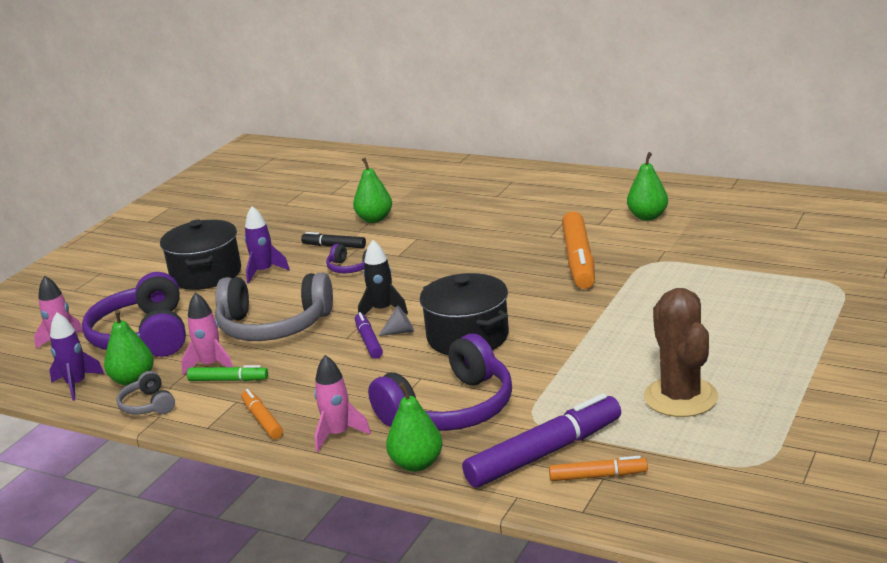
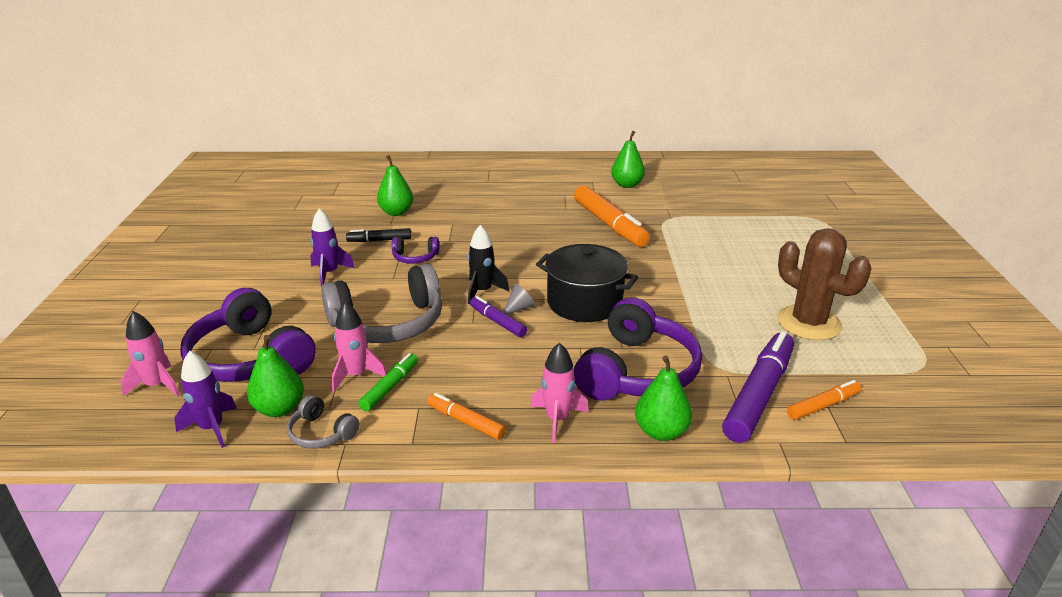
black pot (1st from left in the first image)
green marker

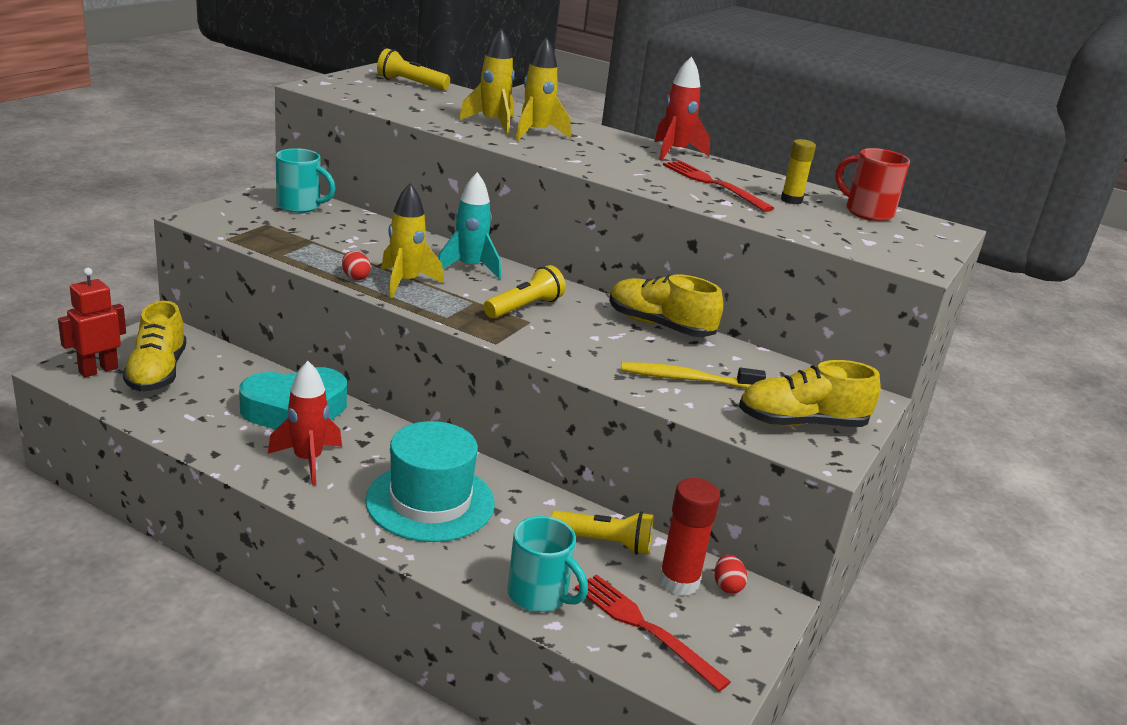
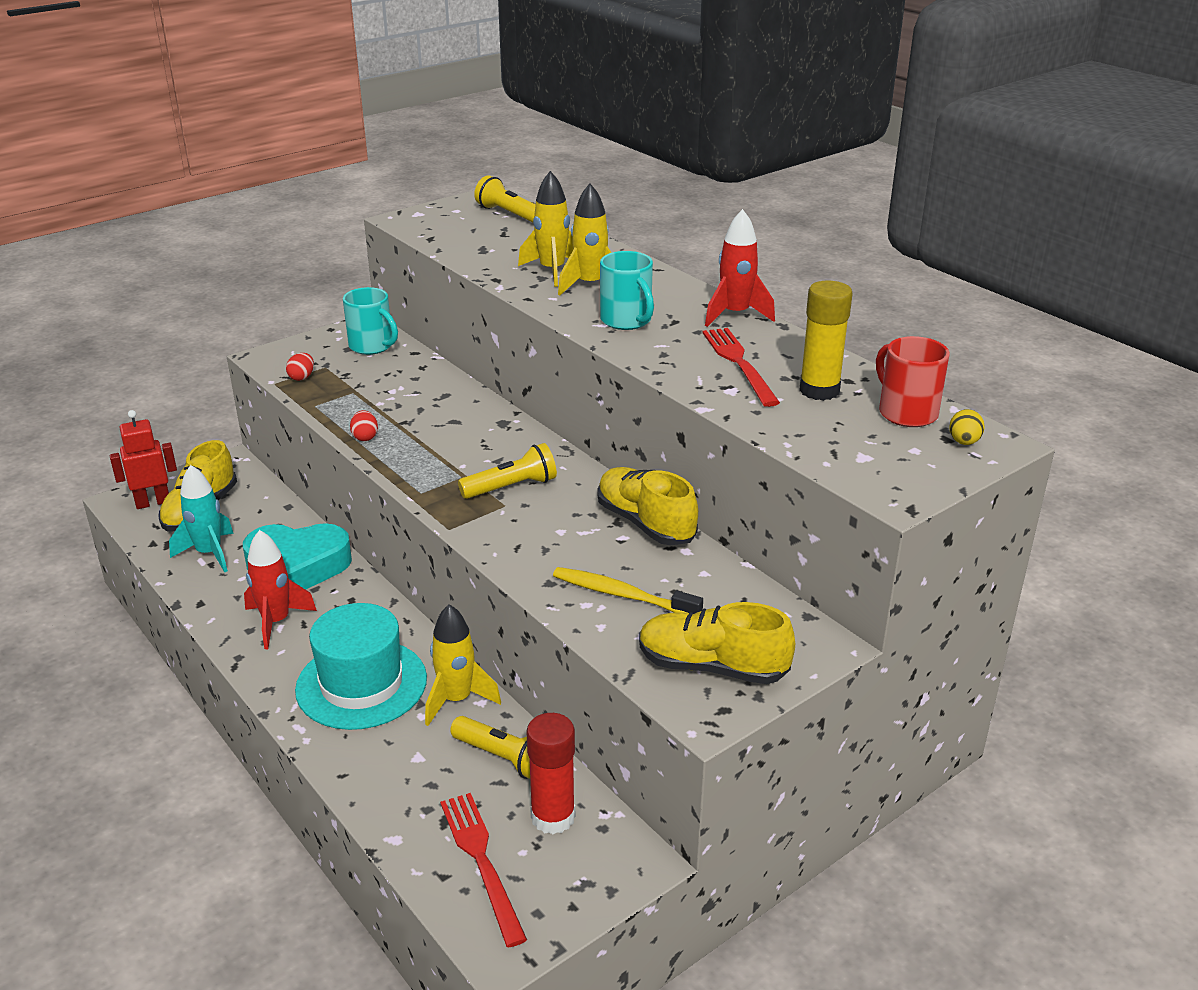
yellow glue stick
turquoise rocket
yellow rocket (1st from left)
turquoise mug (2nd from left)
red egg (1st from left)
yellow egg

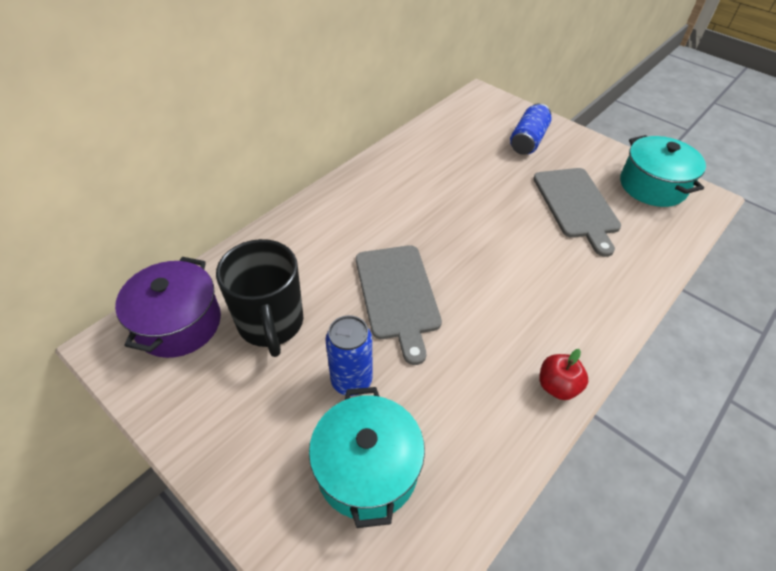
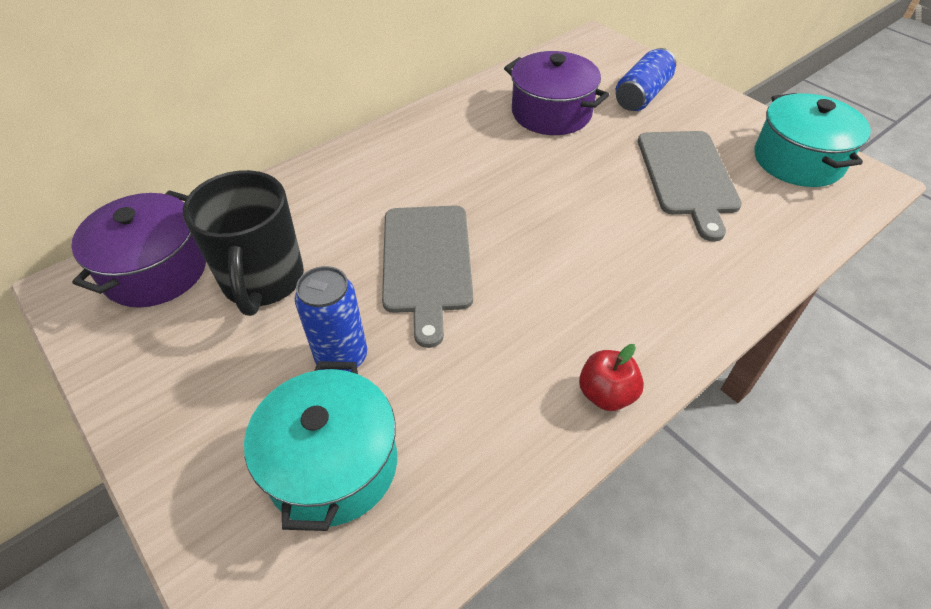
purple pot (2nd from left)

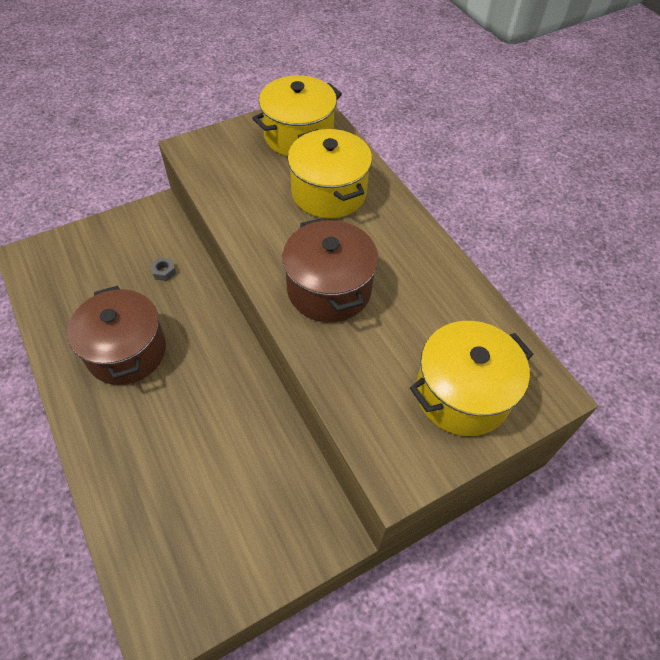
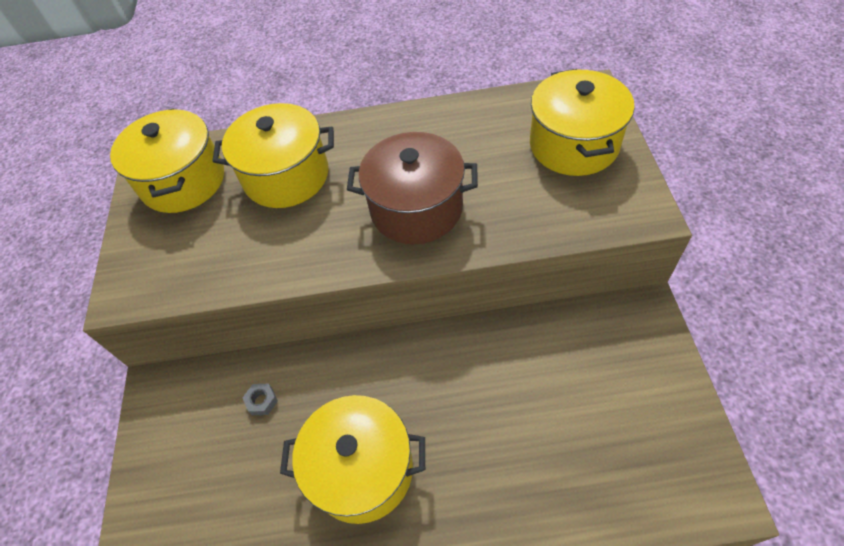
yellow pot (3rd from left)

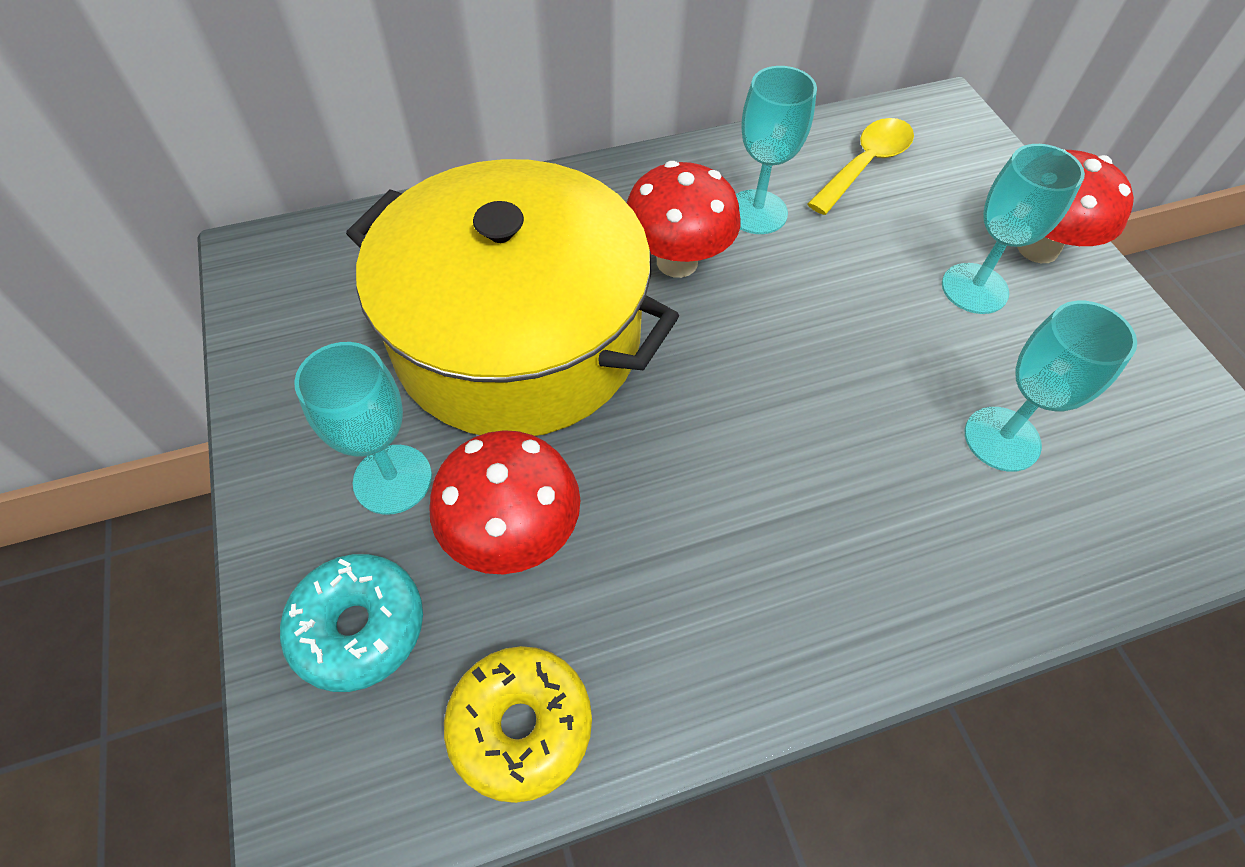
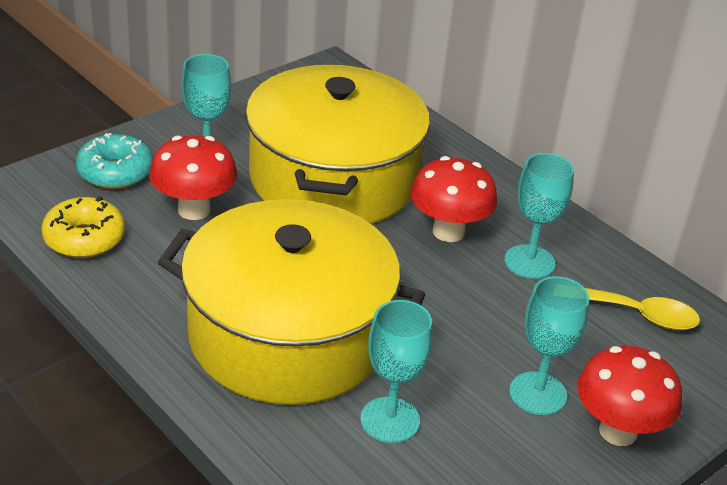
yellow pot (1st from left)

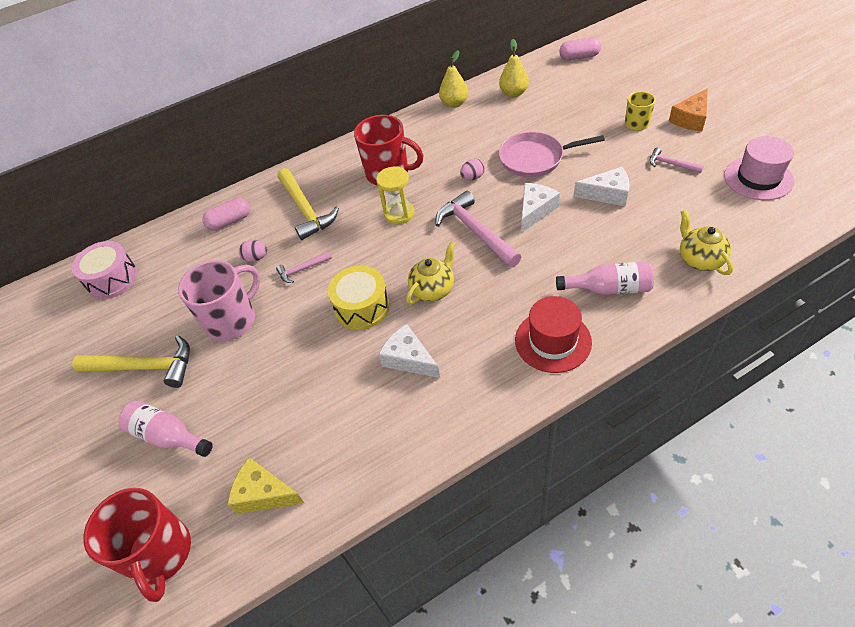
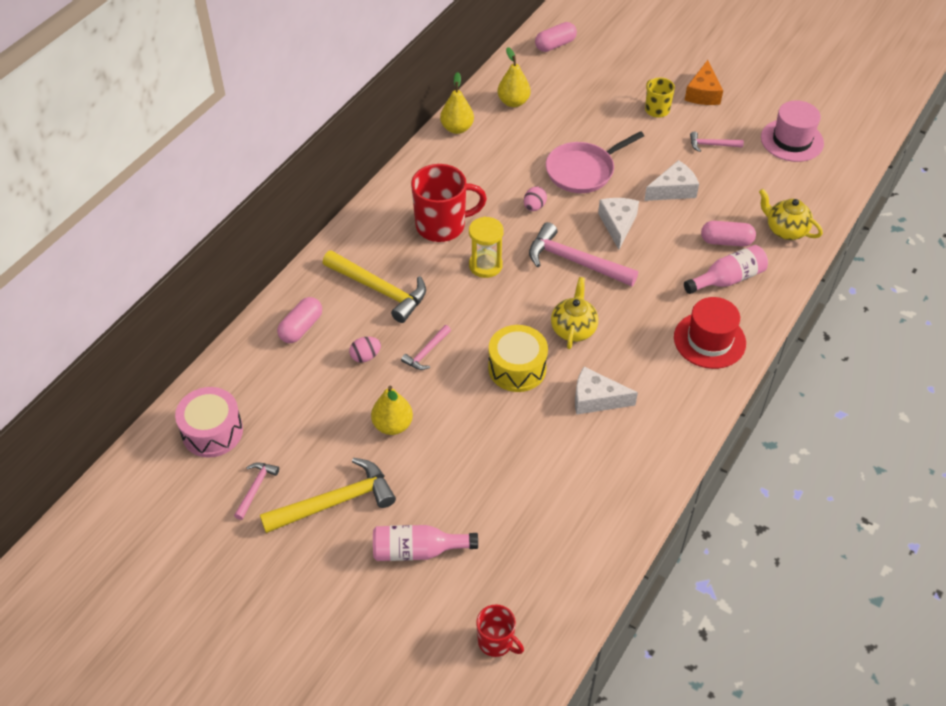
yellow pear (1st from left)
yellow cheese
red mug (2nd from left)
pink capsule (3rd from left)
pink hammer (1st from left)

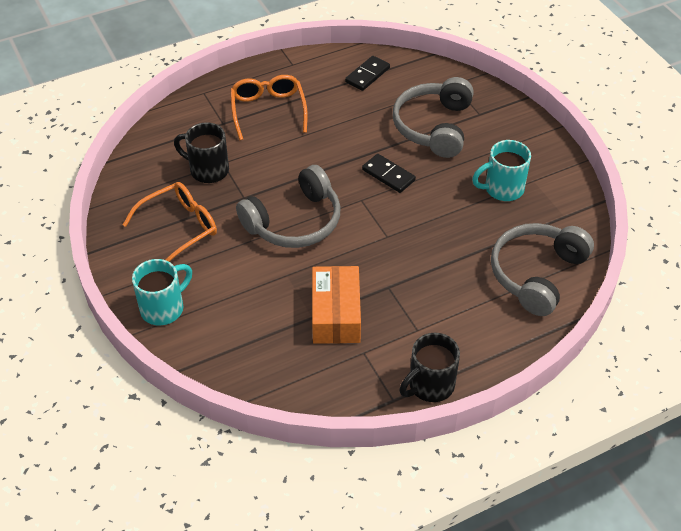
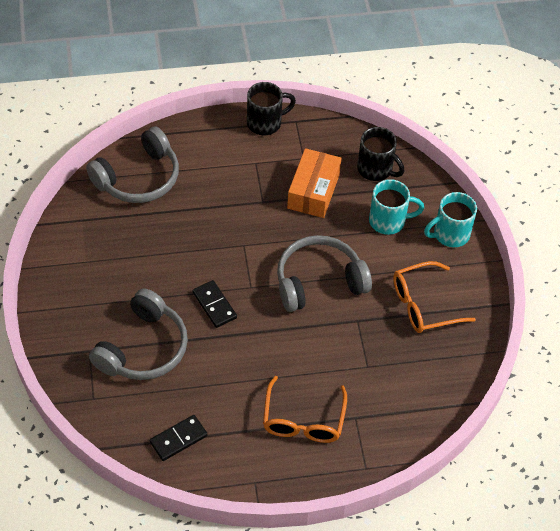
black mug (2nd from left)
turquoise mug (1st from left)

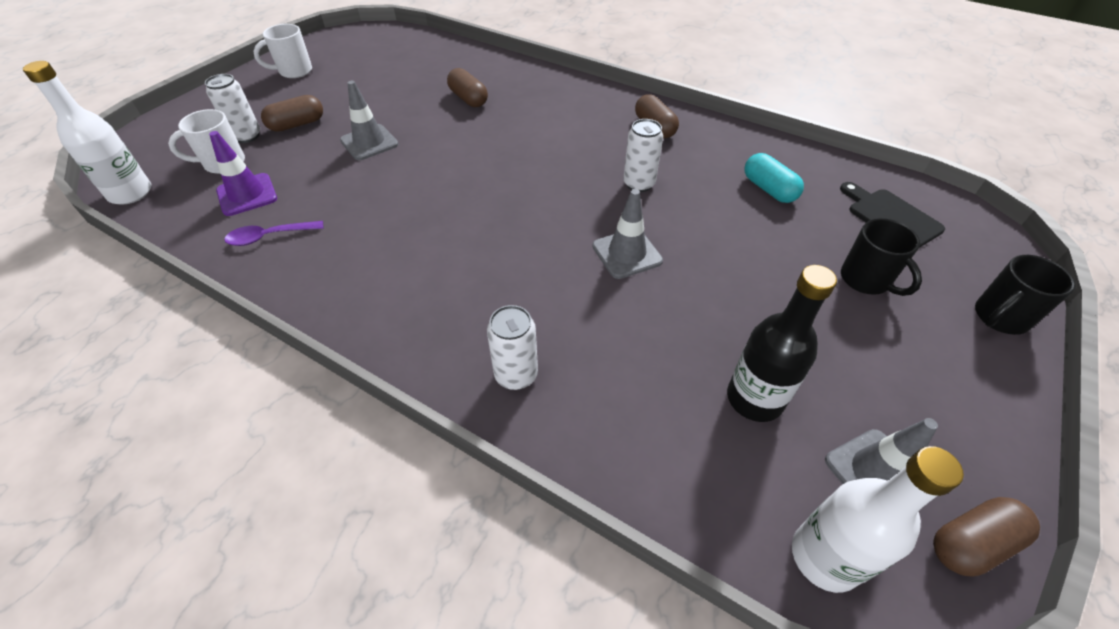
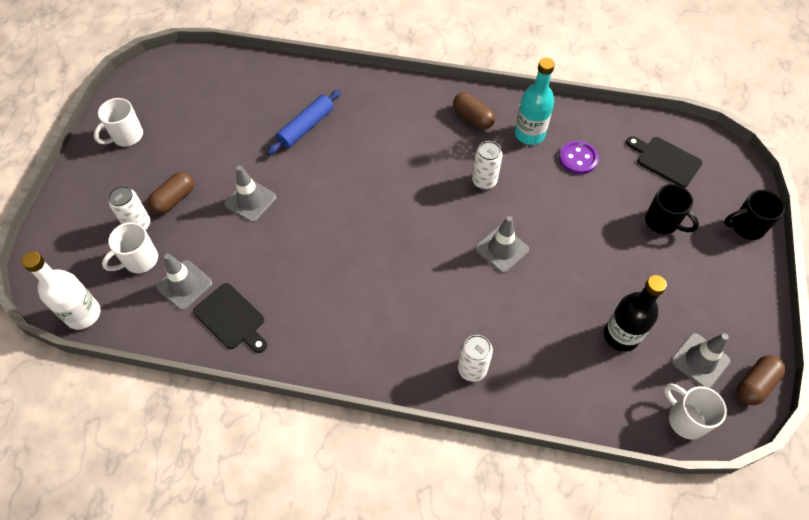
blue rolling pin
grey traffic cone (1st from left)
purple button
black cutting board (1st from left)
black mug (2nd from left)
white mug (3rd from left)
turquoise bottle

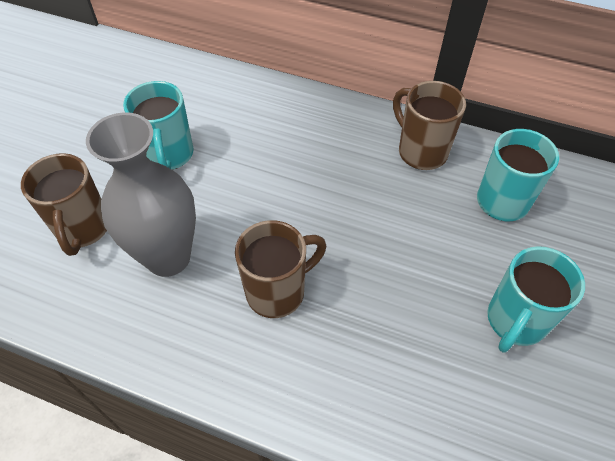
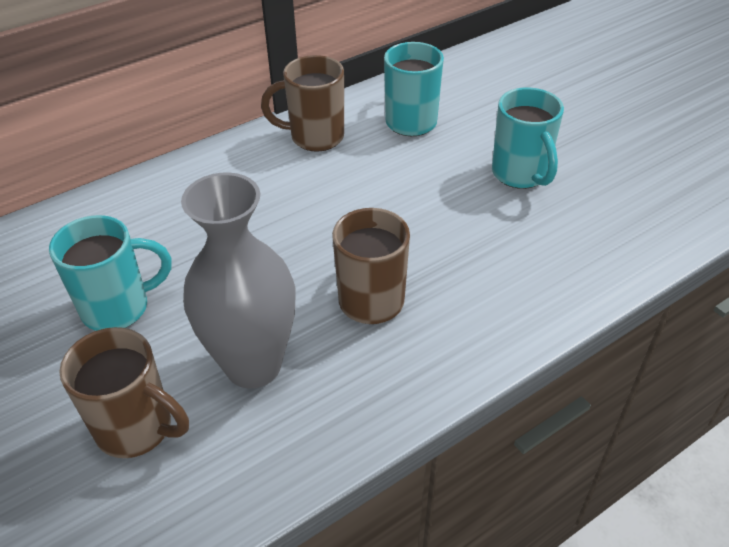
turquoise mug (1st from left)

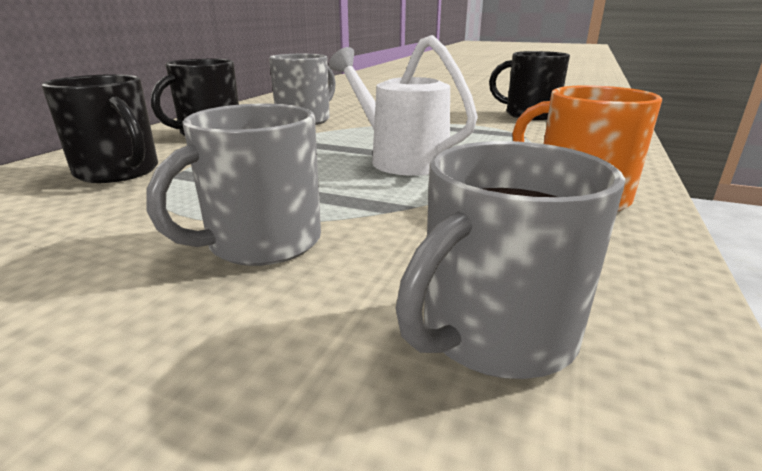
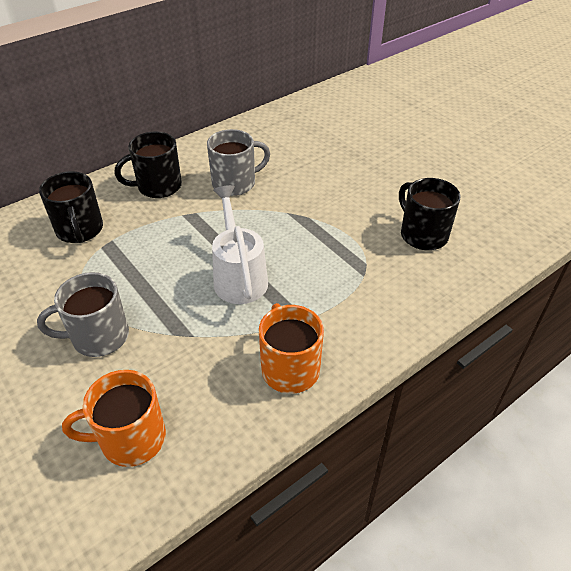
orange mug (1st from left)

